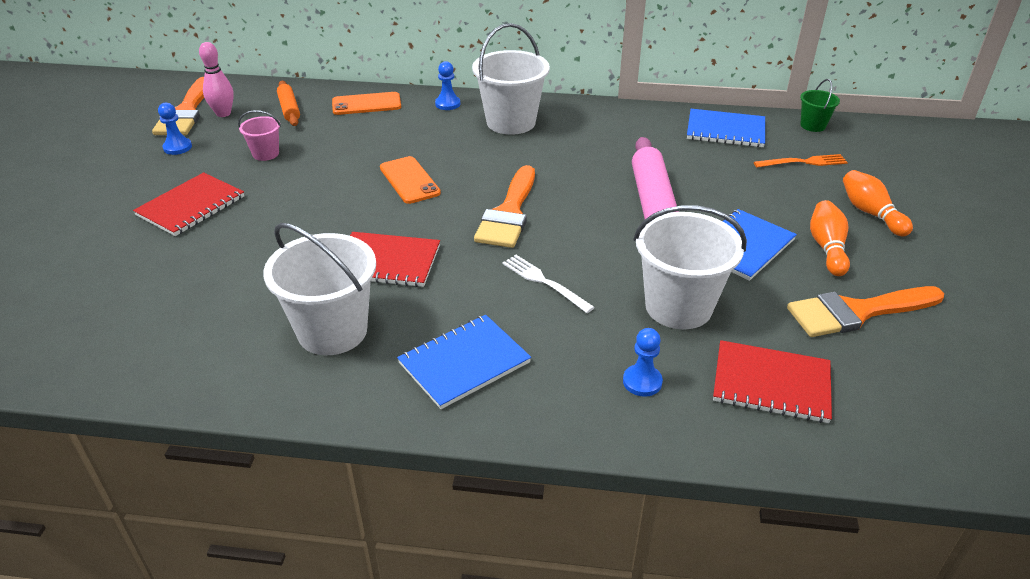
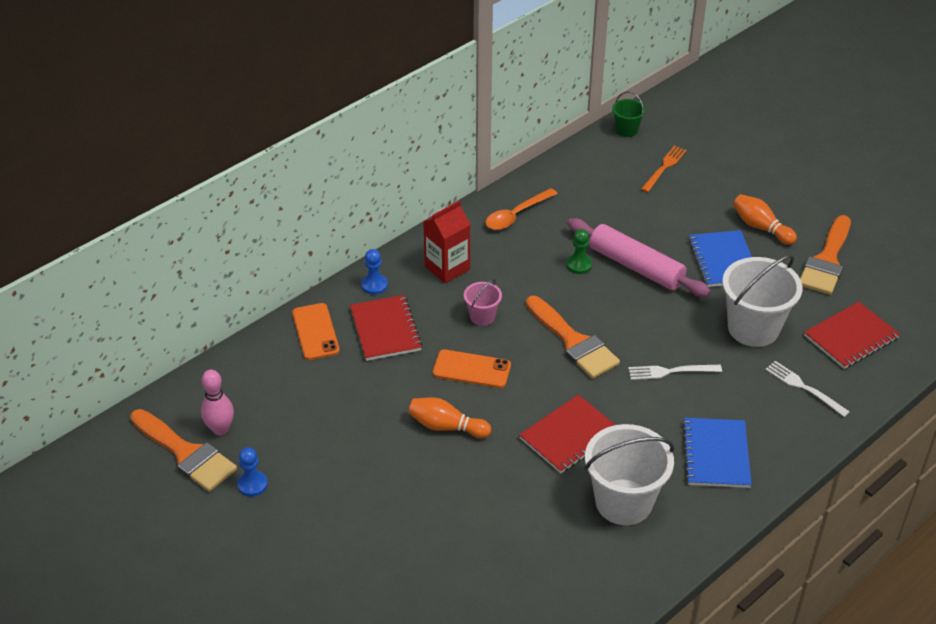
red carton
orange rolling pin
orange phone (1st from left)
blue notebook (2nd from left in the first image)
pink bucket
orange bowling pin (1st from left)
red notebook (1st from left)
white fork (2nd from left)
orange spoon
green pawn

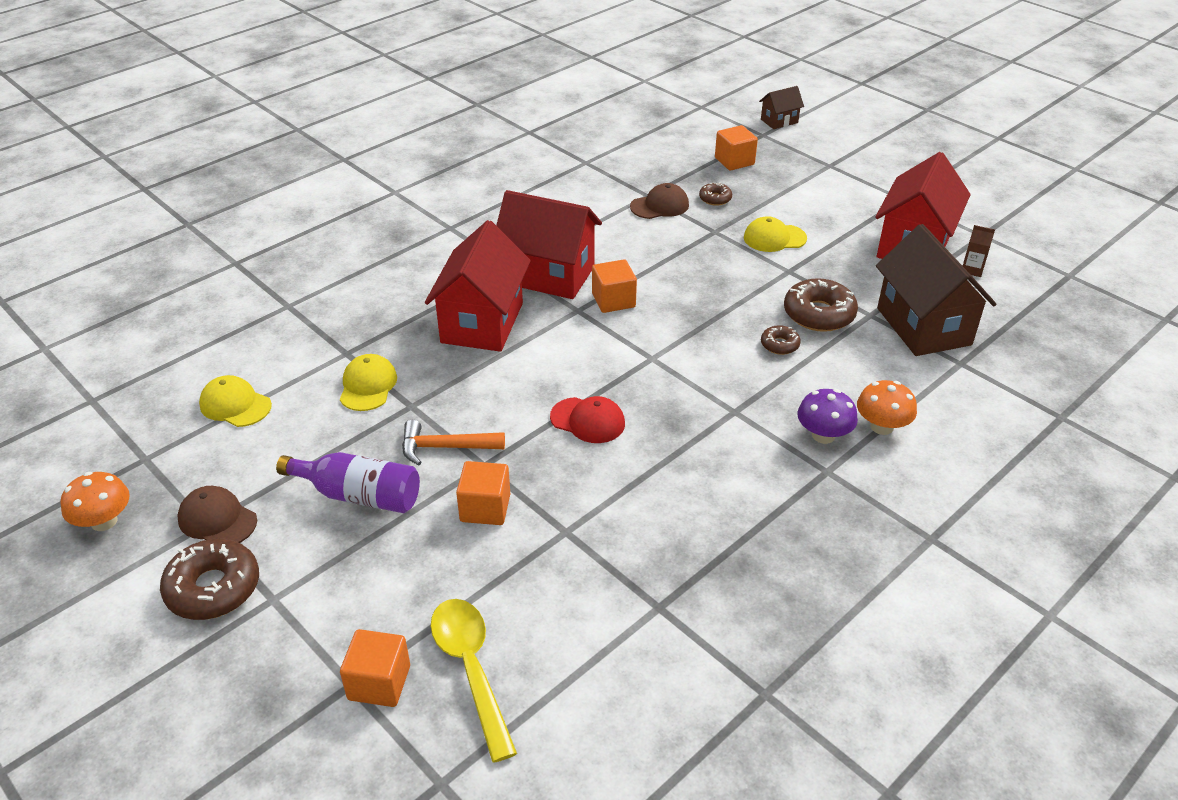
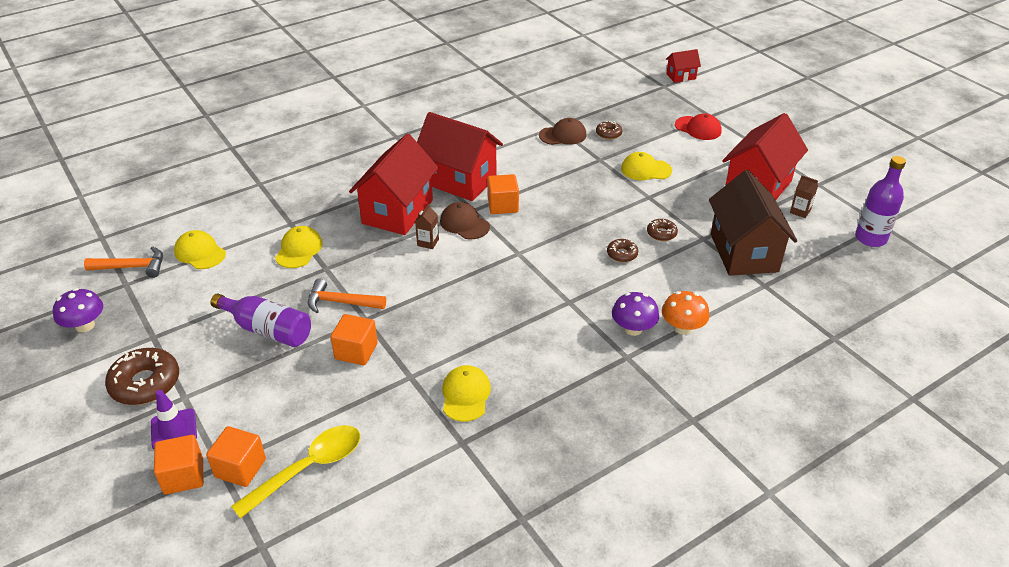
red house (3rd from left)
orange cube (1st from left)
brown donut (4th from left)
red cap
purple mushroom (1st from left)
brown cap (1st from left)
yellow spoon
purple bottle (2nd from left)
brown carton (1st from left)
orange hammer (1st from left)
yellow cap (3rd from left)
purple traffic cone

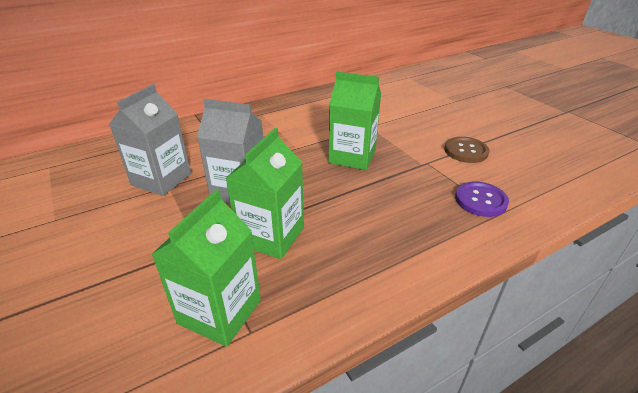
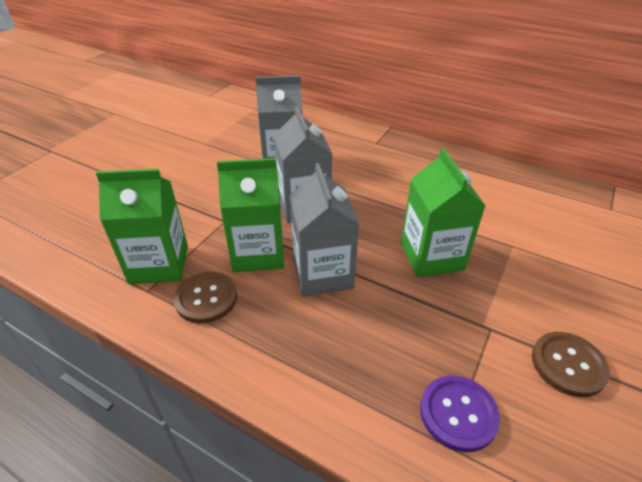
grey carton (3rd from left)
brown button (1st from left)

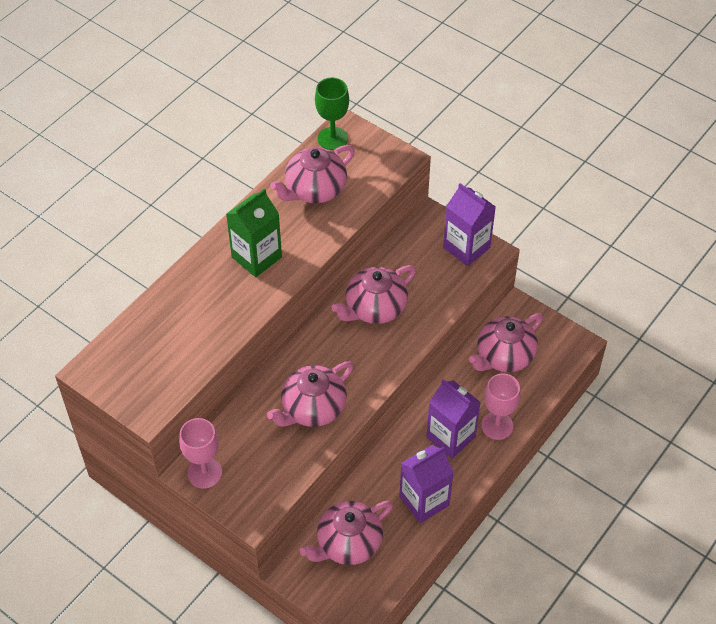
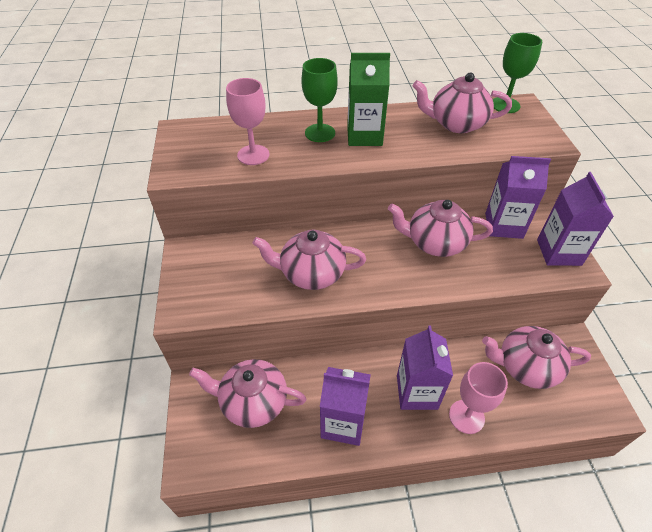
pink goblet (1st from left)
green goblet (1st from left)
purple carton (3rd from left)

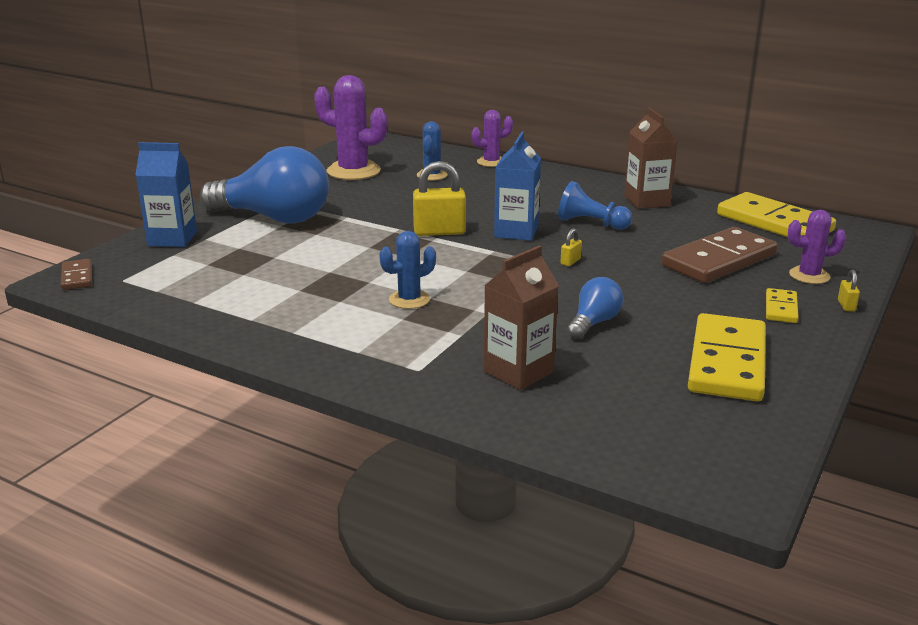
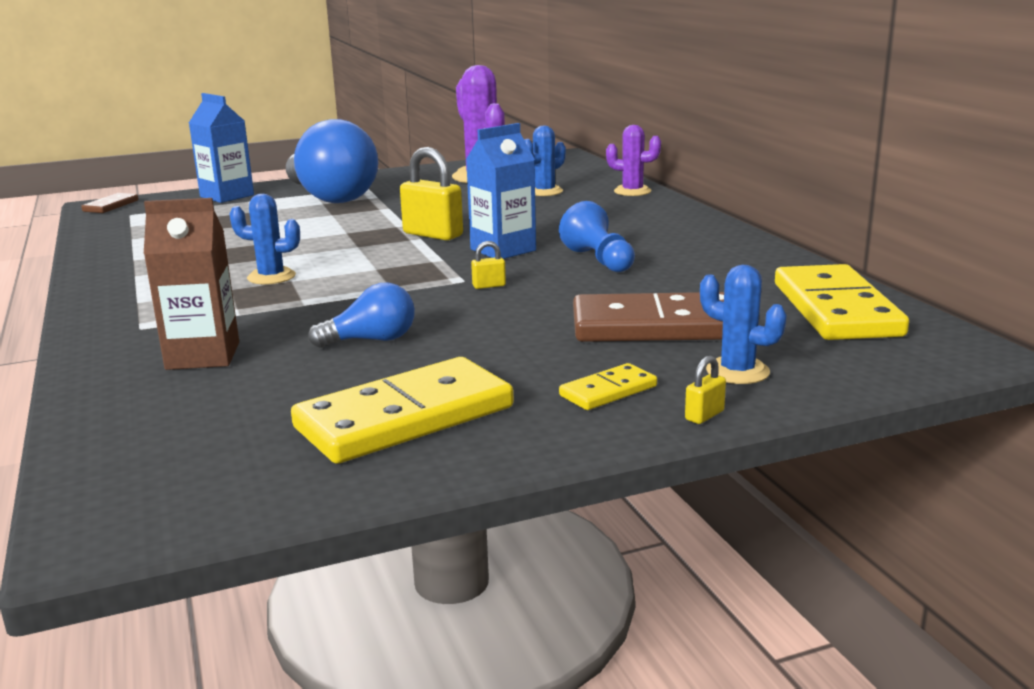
brown carton (2nd from left in the first image)
blue cactus (3rd from left)

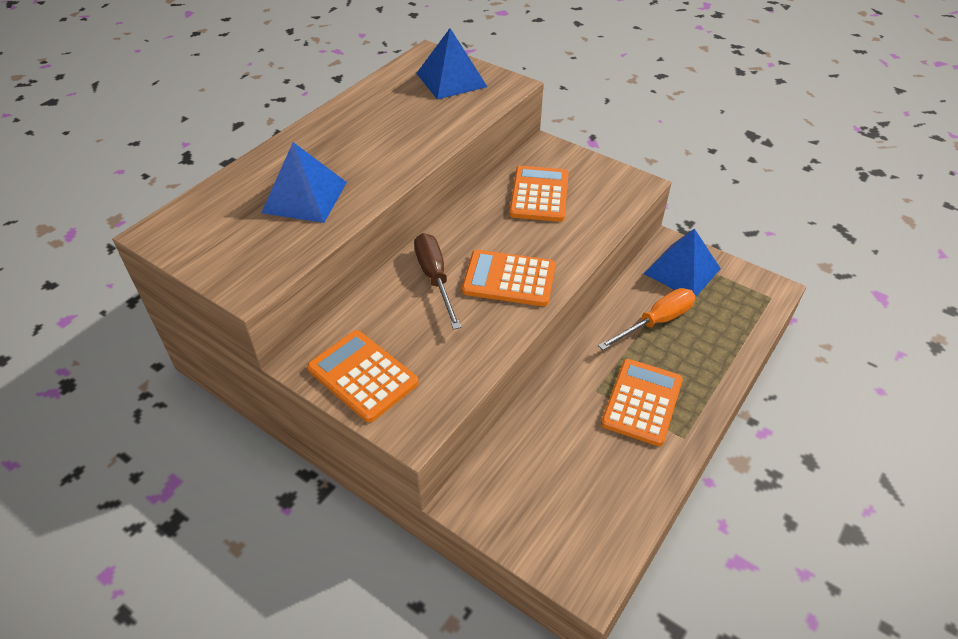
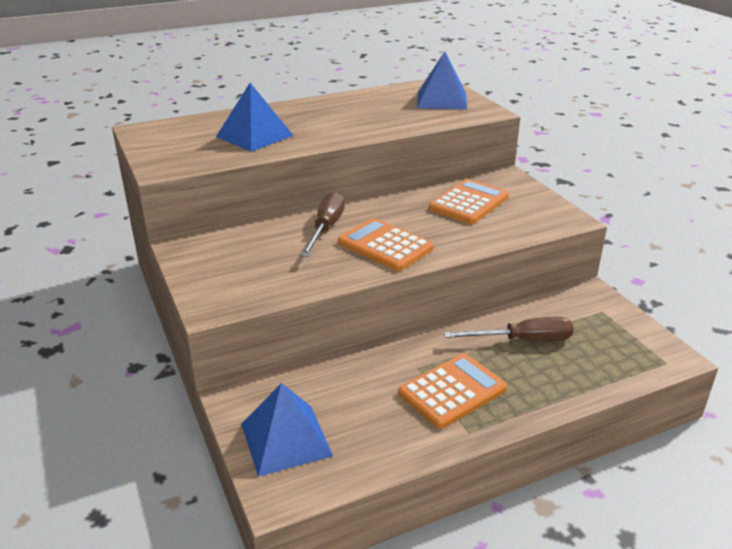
blue pyramid (2nd from left)
brown screwdriver (2nd from left)
orange calculator (1st from left in the first image)

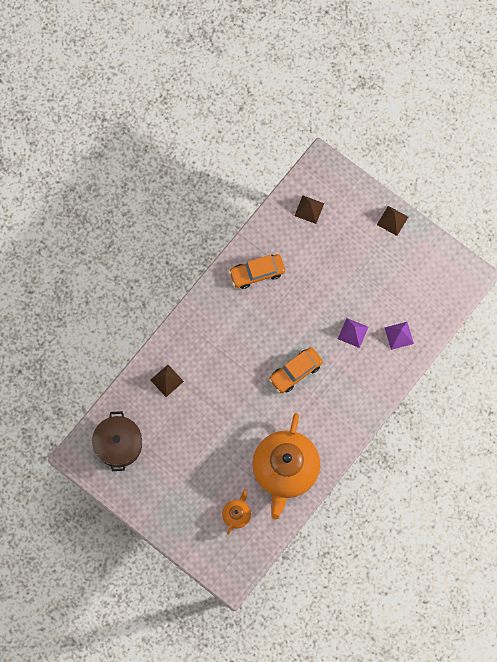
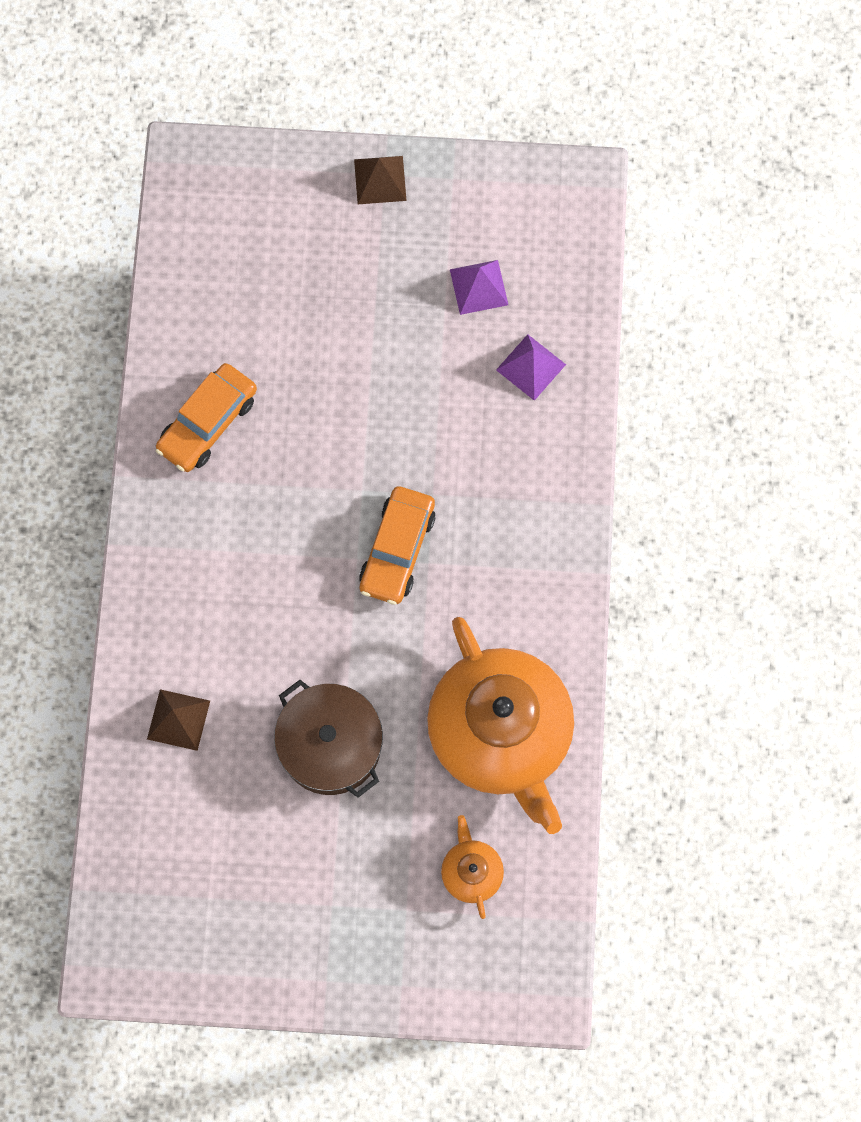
brown pyramid (2nd from left in the first image)
purple pyramid (1st from left)
brown pot

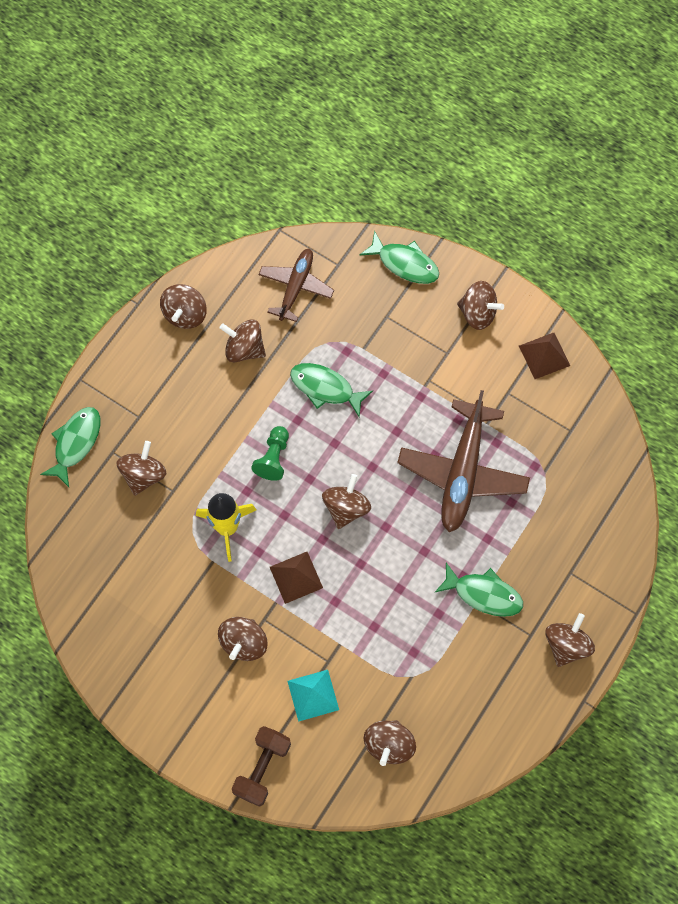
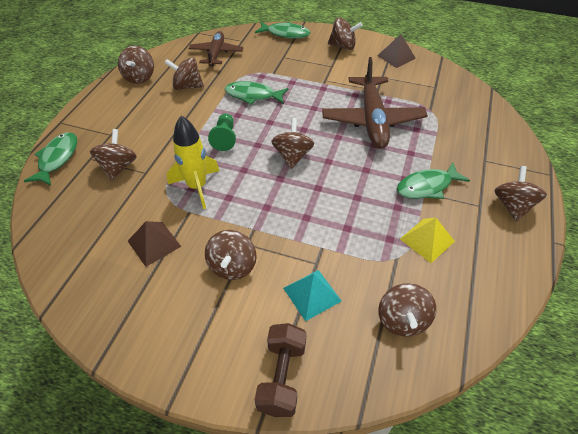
brown pyramid (1st from left)
green fish (4th from left)
yellow pyramid

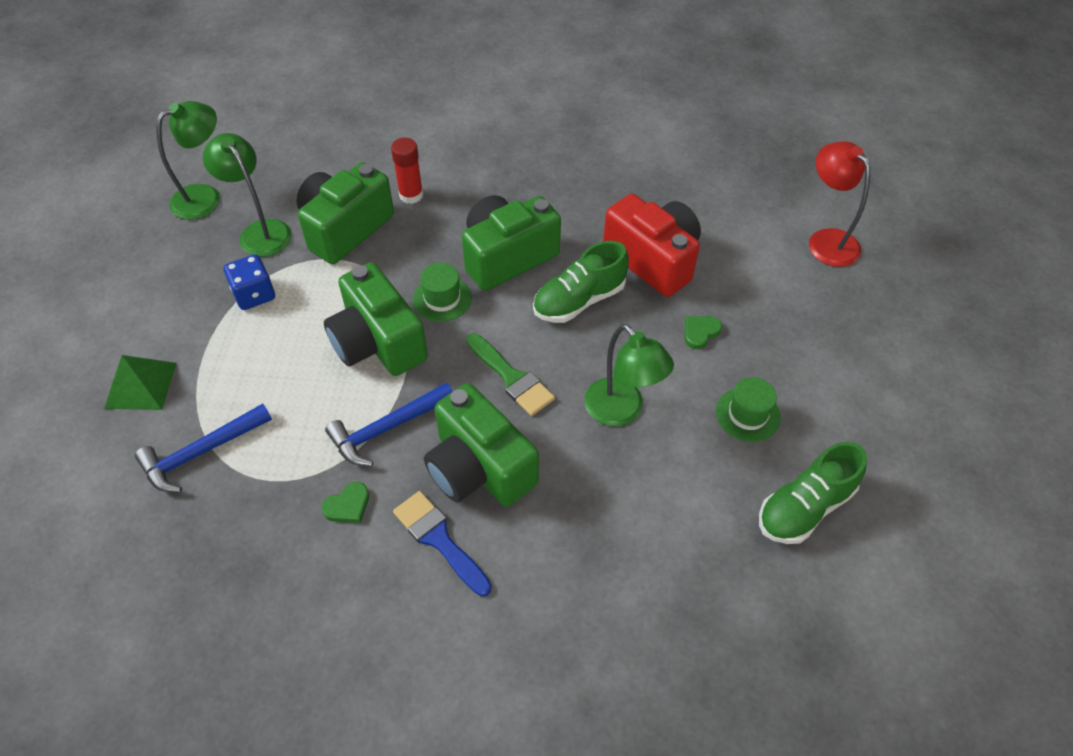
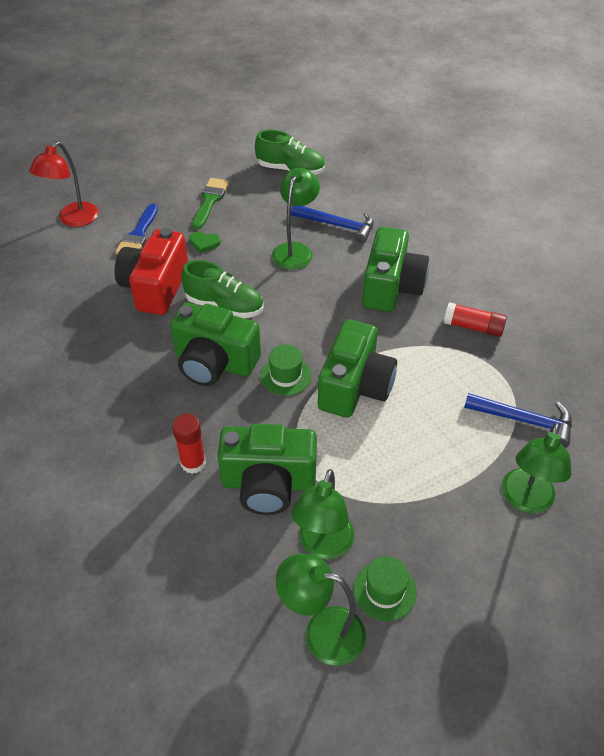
blue dice
green brush
green lamp (4th from left)
green hat (2nd from left)
blue hammer (1st from left)
red glue stick (2nd from left)
blue brush

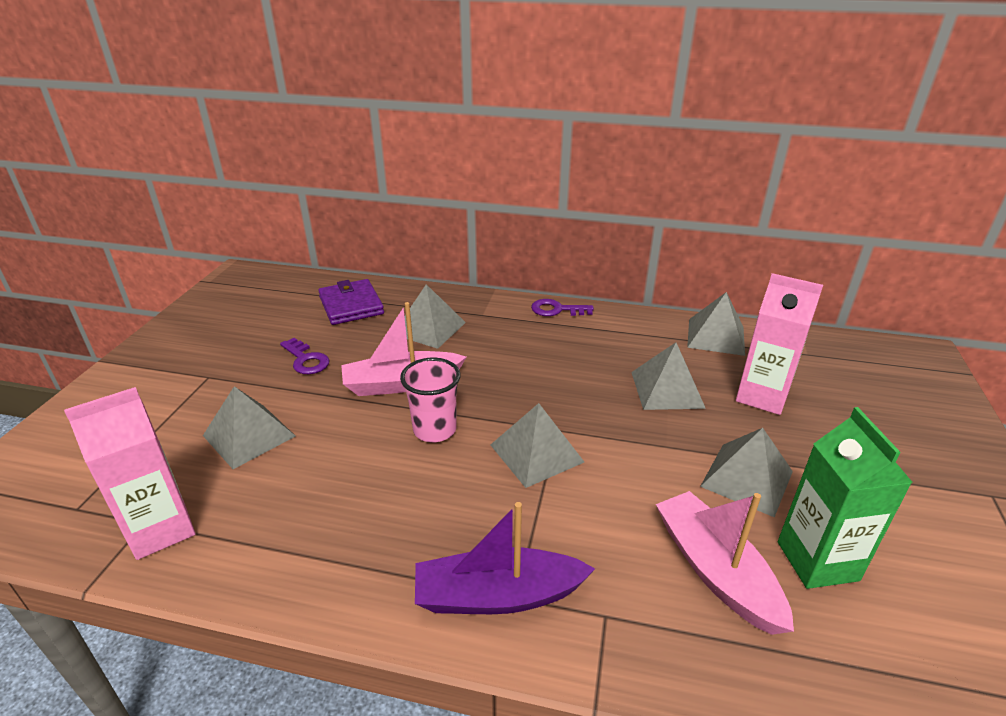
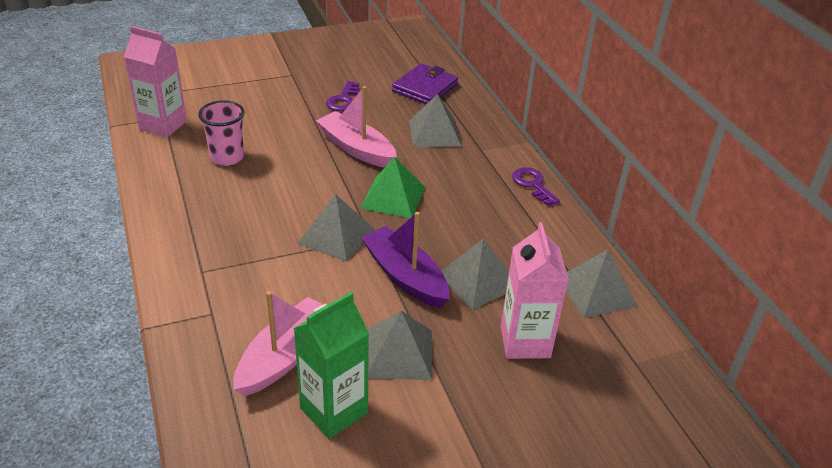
pink cup
grey pyramid (1st from left in the first image)
purple boat
green pyramid

